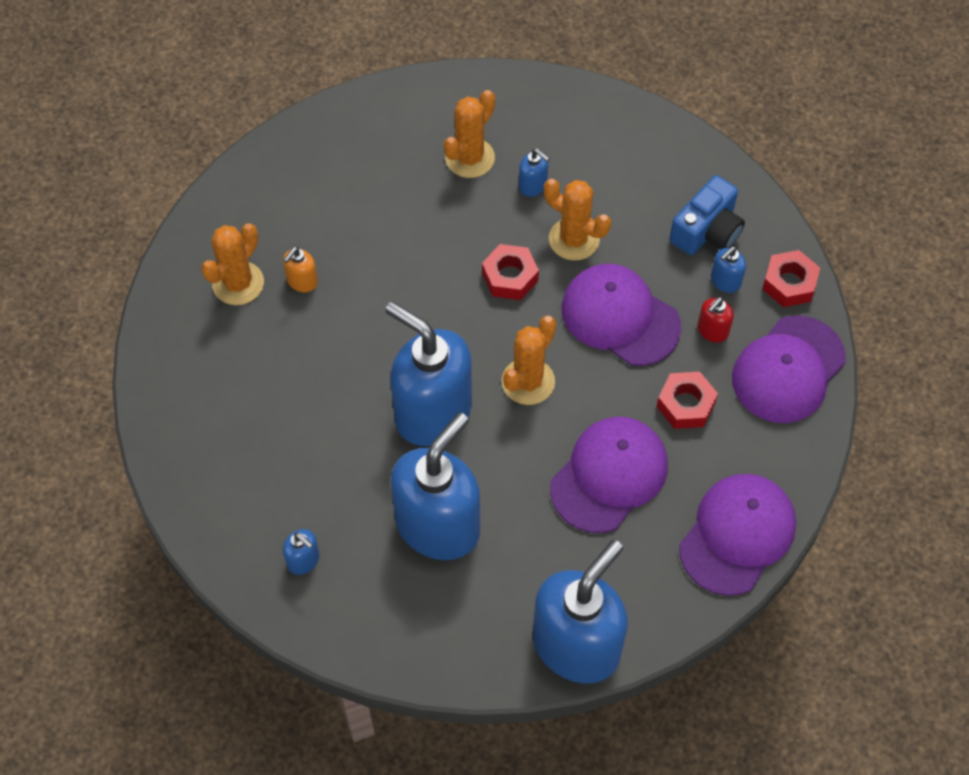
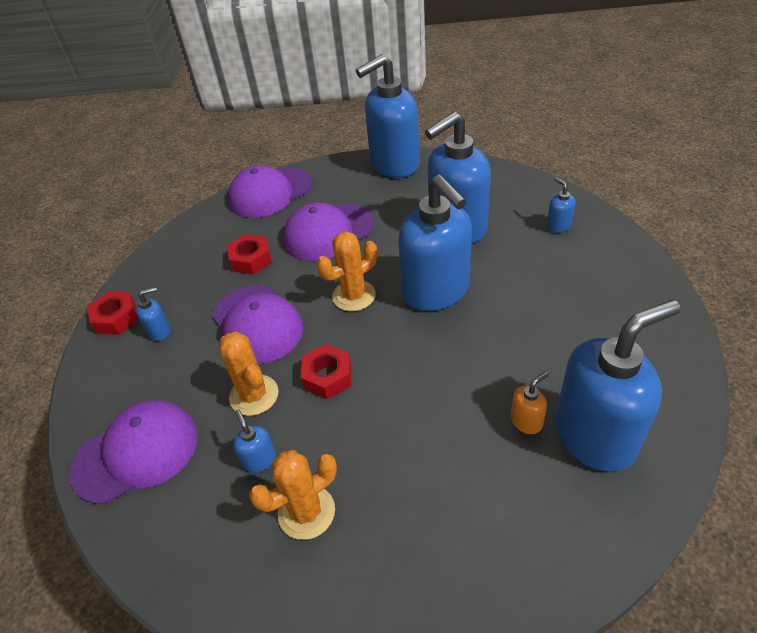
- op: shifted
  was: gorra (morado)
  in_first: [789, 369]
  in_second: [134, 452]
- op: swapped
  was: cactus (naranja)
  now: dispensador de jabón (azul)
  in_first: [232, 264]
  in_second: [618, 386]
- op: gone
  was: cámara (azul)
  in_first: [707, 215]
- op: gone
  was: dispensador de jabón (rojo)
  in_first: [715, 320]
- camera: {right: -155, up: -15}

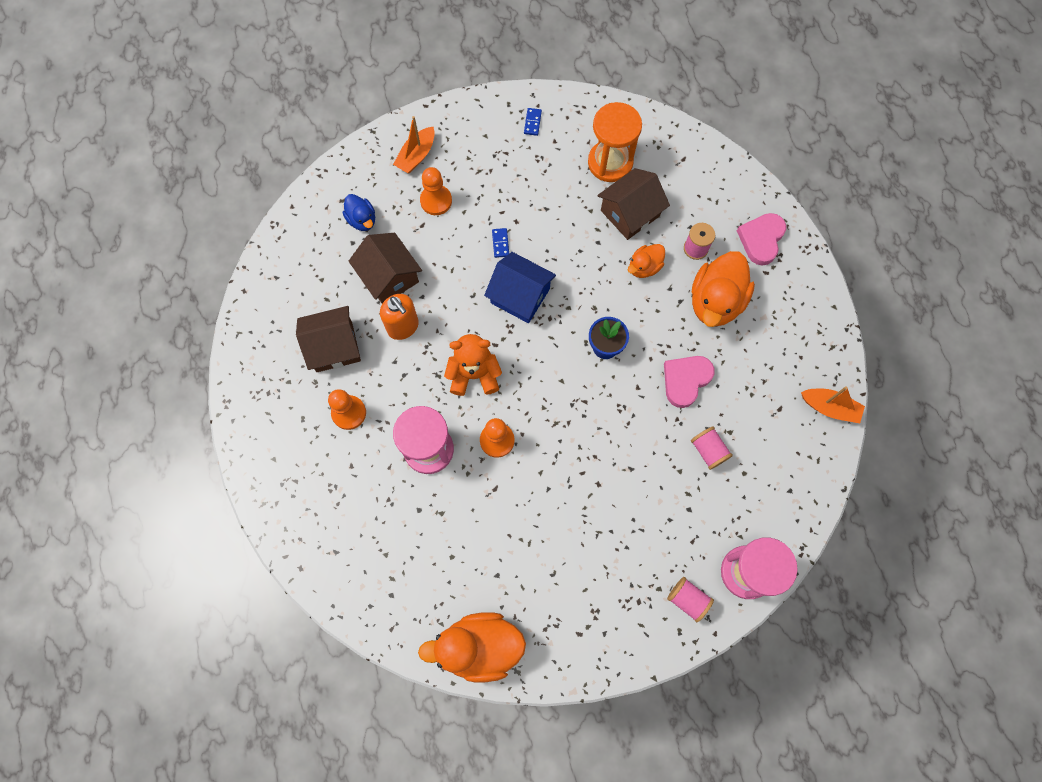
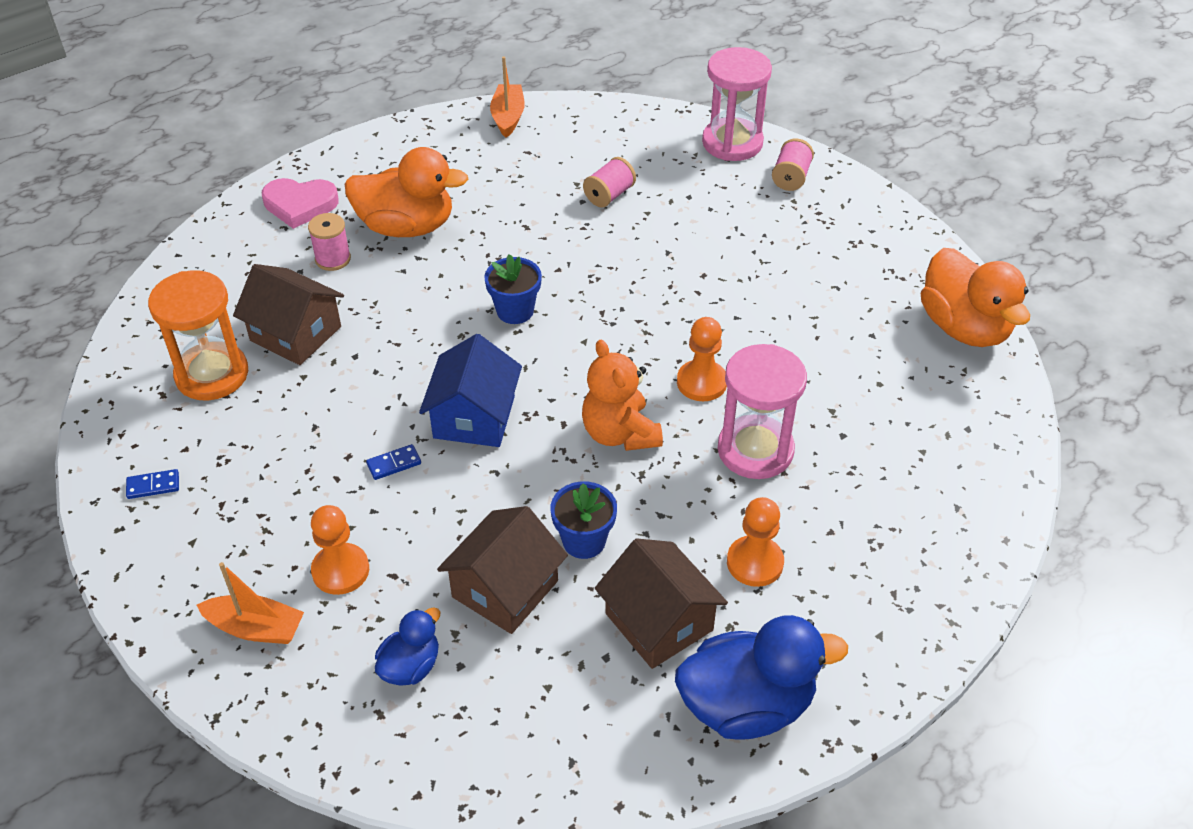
- op: swapped
  was: dispensador de jabón (naranja)
  now: maceta (azul)
  in_first: [399, 317]
  in_second: [583, 520]
- op: new
  now: pato (azul)
  in_second: [761, 677]
- op: gone
  was: pato (naranja)
  in_first: [646, 261]
- op: gone
  was: corazón (rosa)
  in_first: [689, 382]
- camera: {right: -110, up: -25}

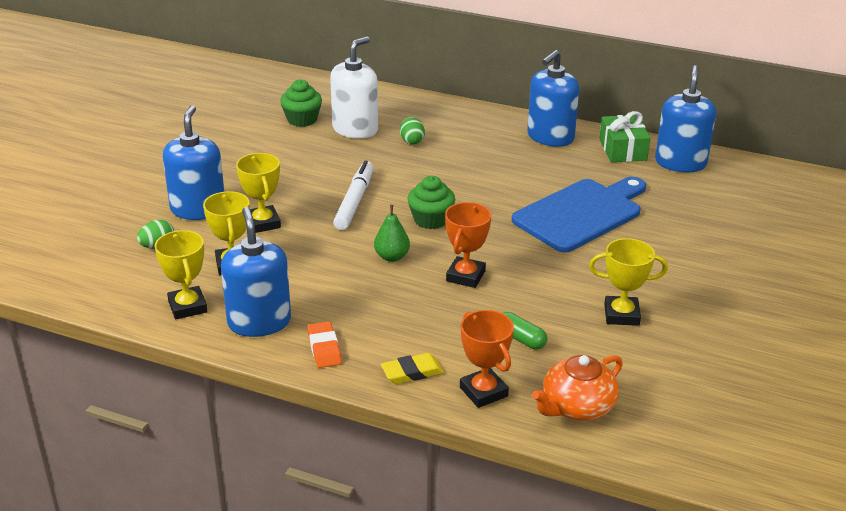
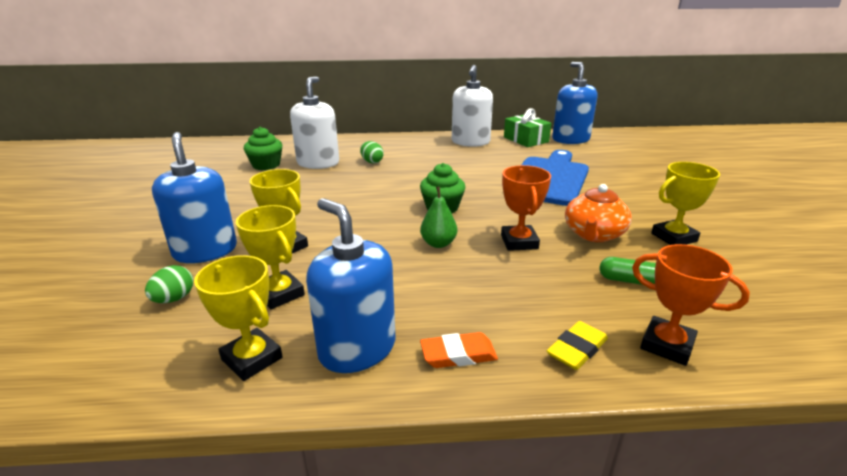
- op: rotated
  was: goma de borrar (naranja)
  in_first: [324, 344]
  in_second: [459, 350]
  clockwise: -60
- op: repainted
  was: dispensador de jabón (azul)
  now: dispensador de jabón (blanco)
  in_first: [553, 98]
  in_second: [472, 106]
- op: shifted
  was: tetera (naranja)
  in_first: [577, 388]
  in_second: [598, 213]
- op: gone
  was: rotulador (blanco)
  in_first: [353, 195]
- camera: {right: -25, up: -5}

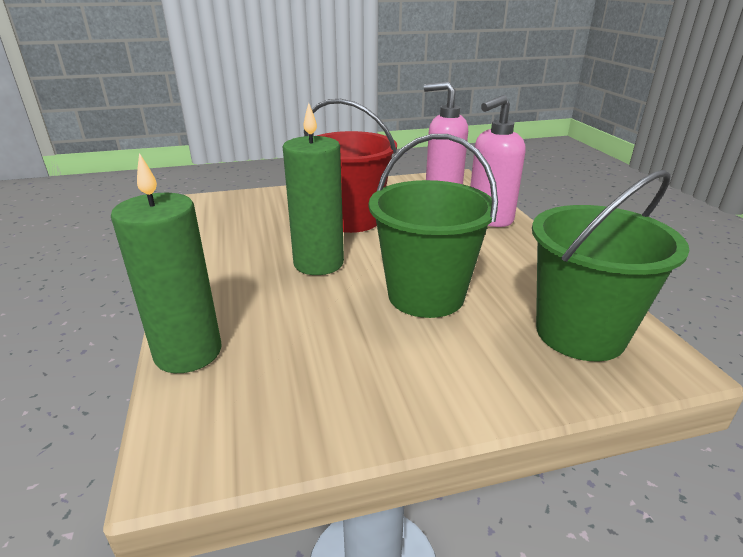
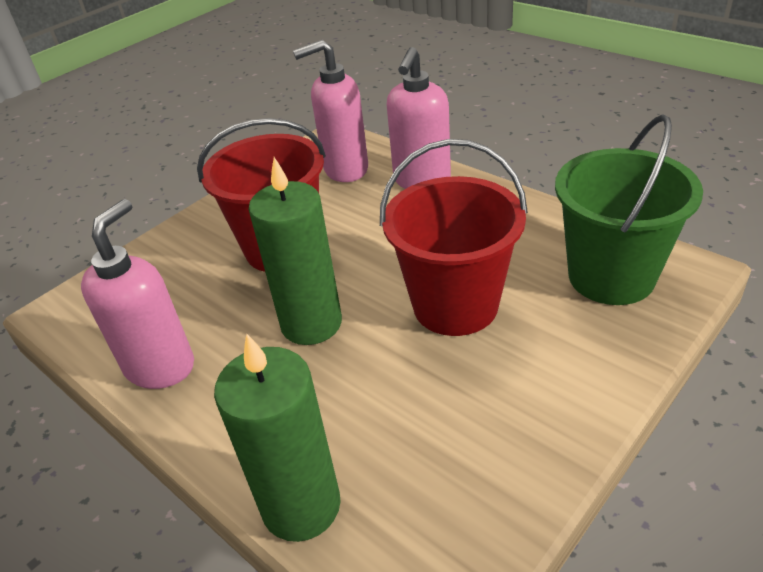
- op: new
  now: dispensador de jabón (rosa)
  in_second: [137, 294]
- op: repainted
  was: balde (verde)
  now: balde (rojo)
  in_first: [433, 226]
  in_second: [454, 237]
- camera: {right: -30, up: 10}

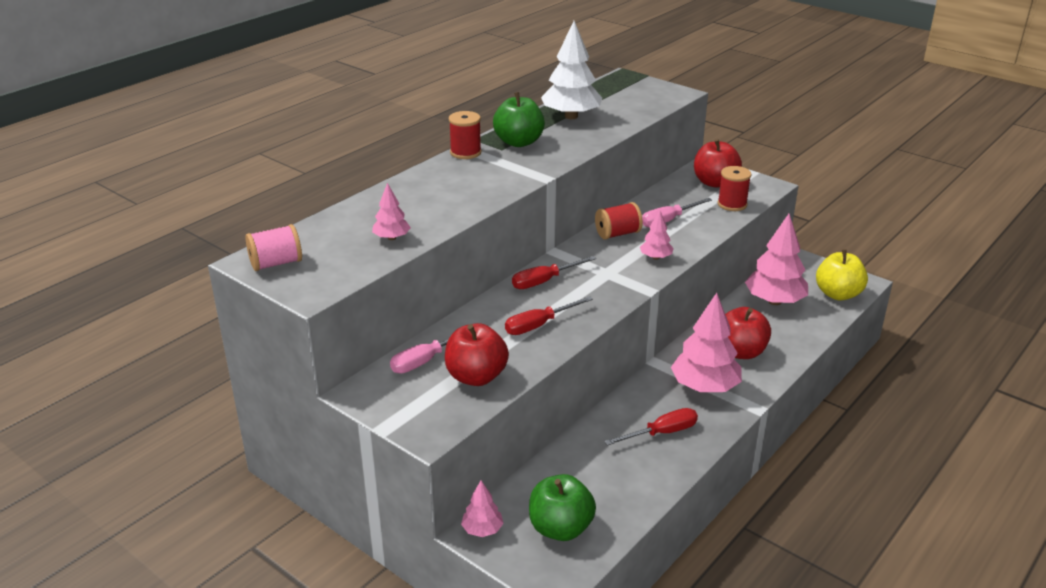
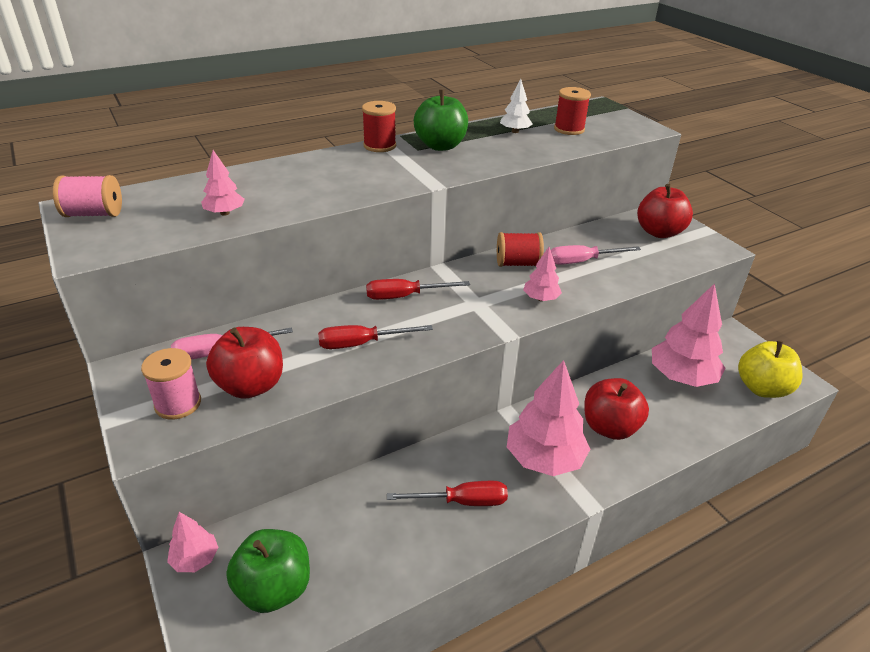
- op: new
  now: carrete (rosa)
  in_second: [171, 384]
- op: scaled
  was: árbol (blanco)
  in_first: [571, 70]
  in_second: [516, 106]
  ratio: 0.5
- op: shifted
  was: carrete (rojo)
  in_first: [734, 188]
  in_second: [572, 111]
- camera: {right: 20, up: 5}

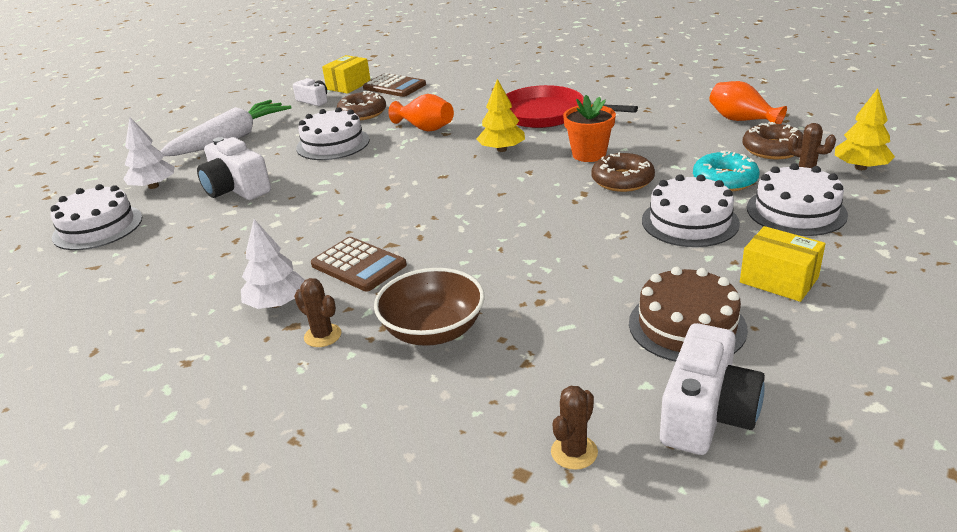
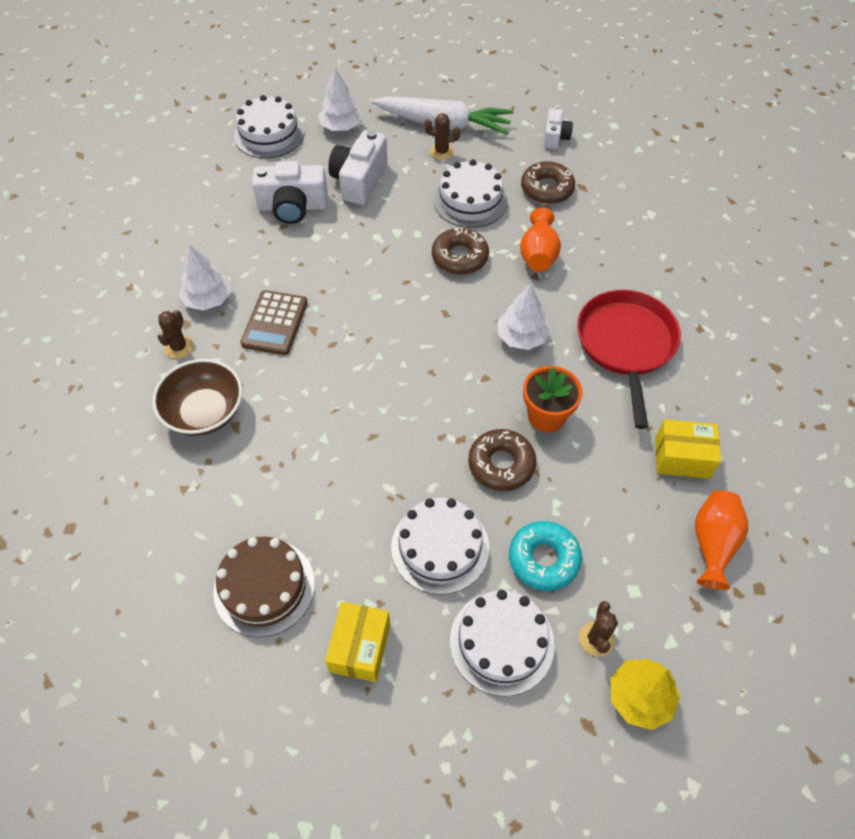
- op: shifted
  was: cámara (blanco)
  in_first: [712, 389]
  in_second: [290, 192]
- op: shifted
  was: cactus (marrón)
  in_first: [574, 428]
  in_second: [442, 136]
- op: shifted
  was: rosquilla (marrón)
  in_first: [772, 140]
  in_second: [460, 251]
- op: repainted
  was: árbol (amarillo)
  now: árbol (blanco)
  in_first: [501, 115]
  in_second: [524, 317]
- op: shifted
  was: caja (amarillo)
  in_first: [346, 74]
  in_second: [688, 449]
- op: gone
  was: calculadora (marrón)
  in_first: [394, 85]
- camera: {right: 60, up: 25}

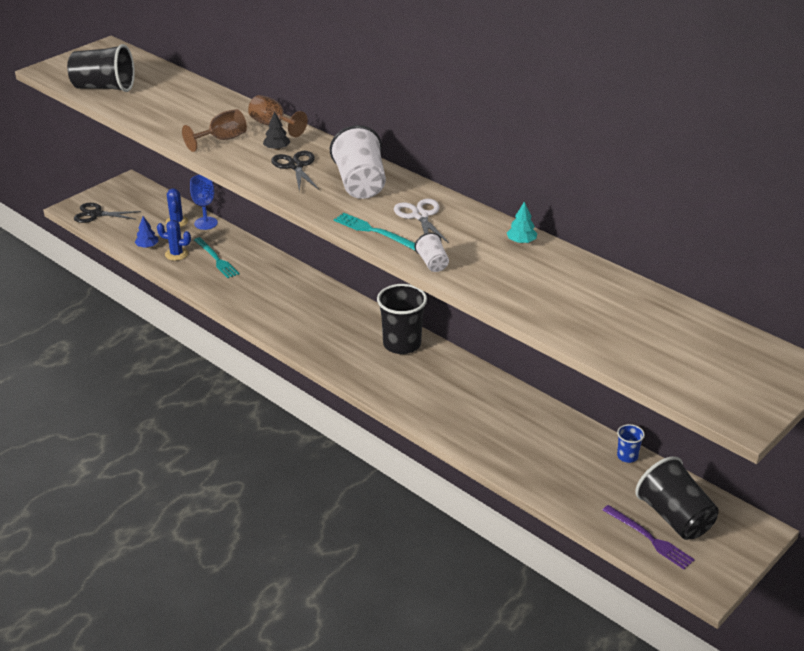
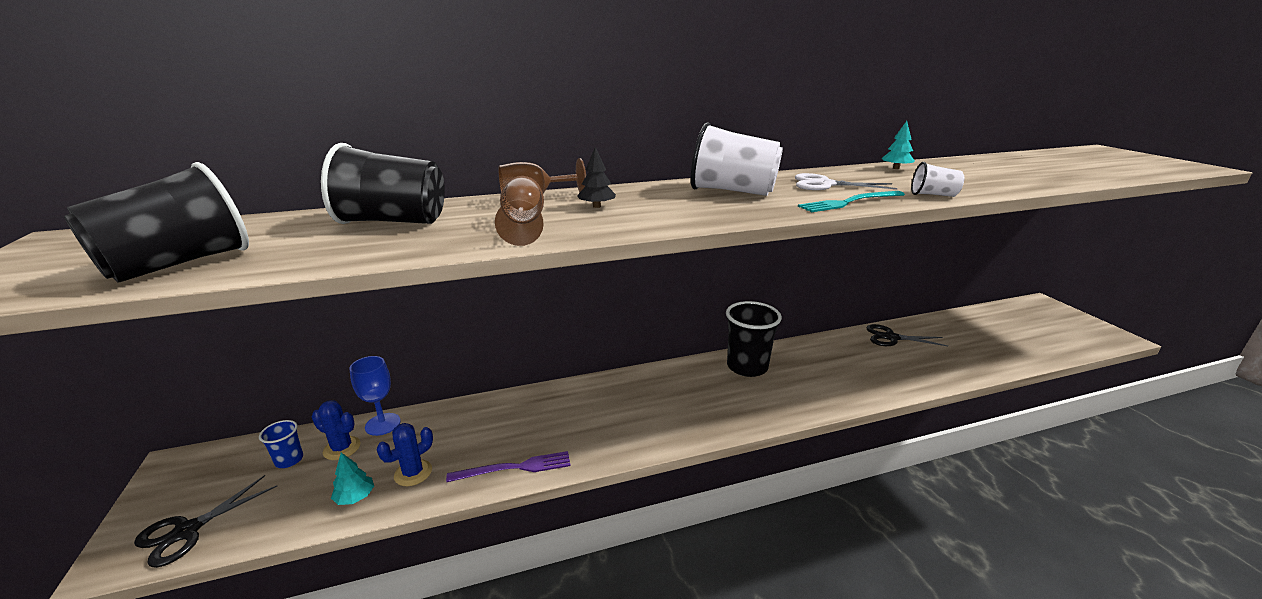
- op: shifted
  was: vaso (azul)
  in_first: [631, 443]
  in_second: [281, 444]
- op: shifted
  was: vaso (negro)
  in_first: [677, 498]
  in_second: [383, 183]
- op: repainted
  was: árbol (azul)
  now: árbol (turquesa)
  in_first: [147, 232]
  in_second: [352, 479]
- op: shifted
  was: tenedor (morado)
  in_first: [649, 537]
  in_second: [508, 466]
- op: shifted
  was: tijeras (negro)
  in_first: [295, 171]
  in_second: [907, 335]
- op: gone
  was: tenedor (turquesa)
  in_first: [217, 257]
- camera: {right: -60, up: -10}

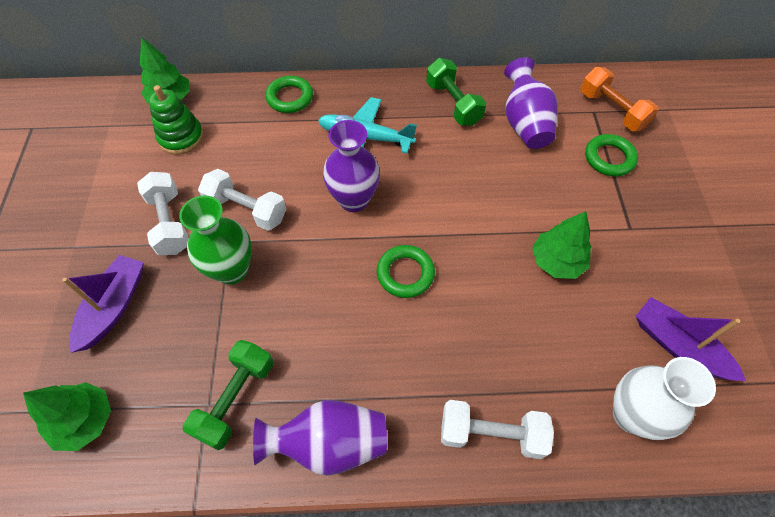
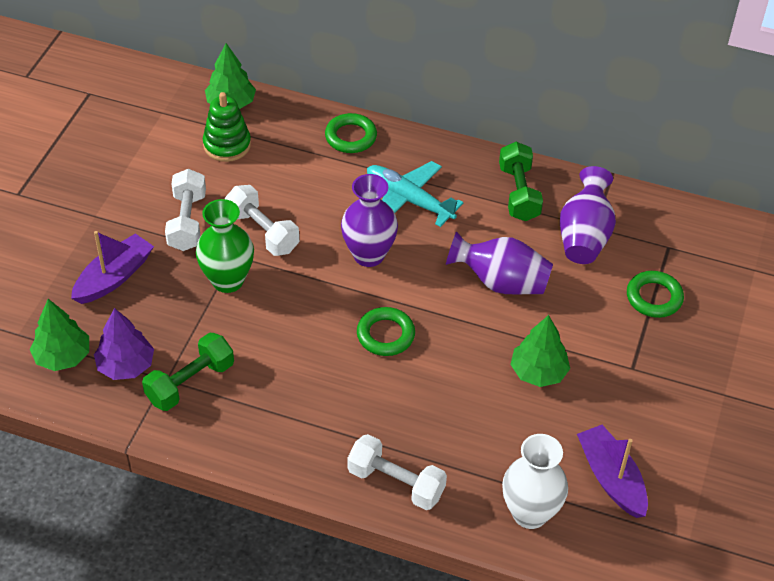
- op: new
  now: árbol (morado)
  in_second: [124, 344]
- op: shifted
  was: florero (morado)
  in_first: [320, 438]
  in_second: [499, 263]
- op: gone
  was: mancuerna (naranja)
  in_first: [619, 99]
- camera: {right: 20, up: -10}

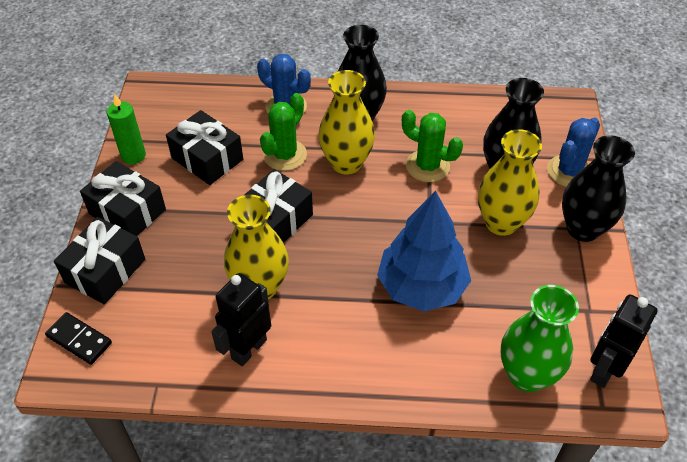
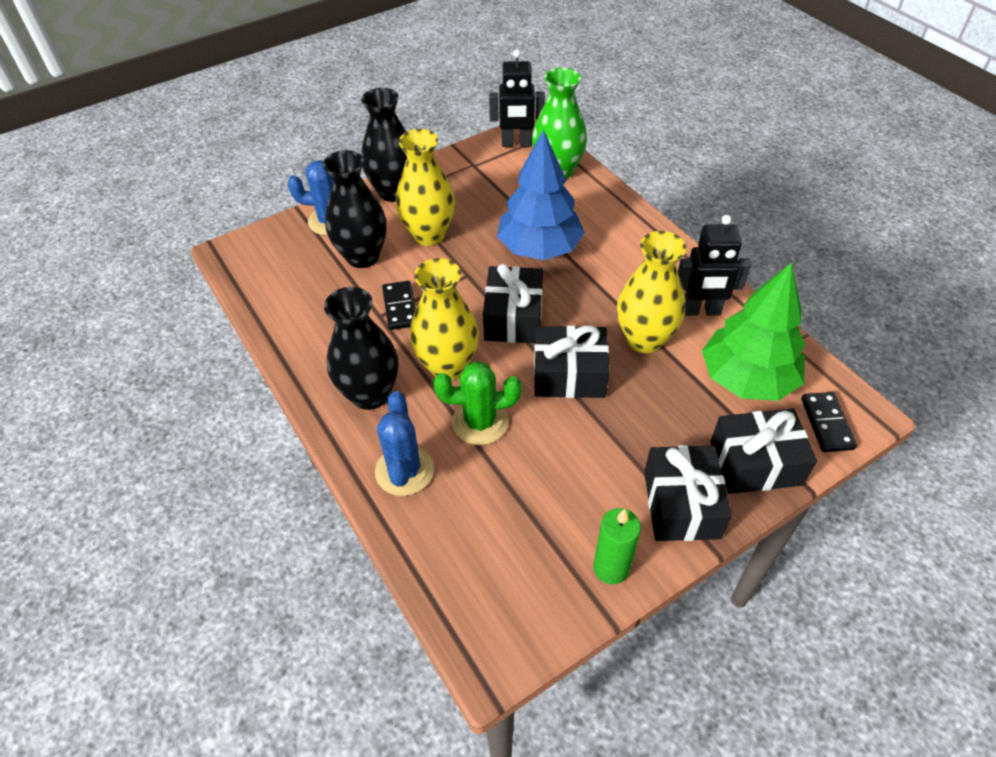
- op: swapped
  was: cactus (verde)
  now: ficha de dominó (negro)
  in_first: [432, 146]
  in_second: [399, 305]
- op: shifted
  was: regalo (negro)
  in_first: [204, 147]
  in_second: [513, 303]
- op: new
  now: árbol (verde)
  in_second: [753, 331]
- camera: {right: -125, up: 0}

